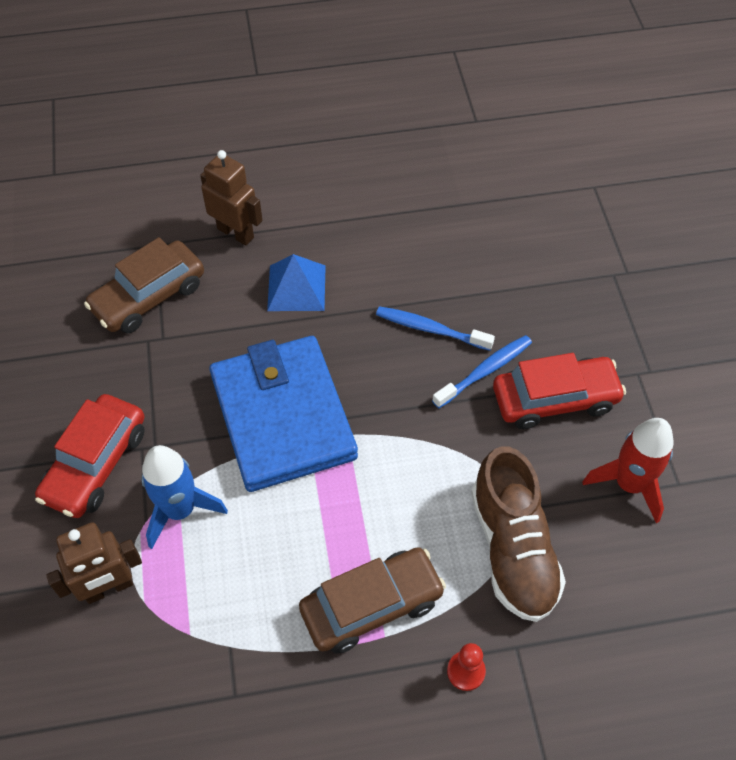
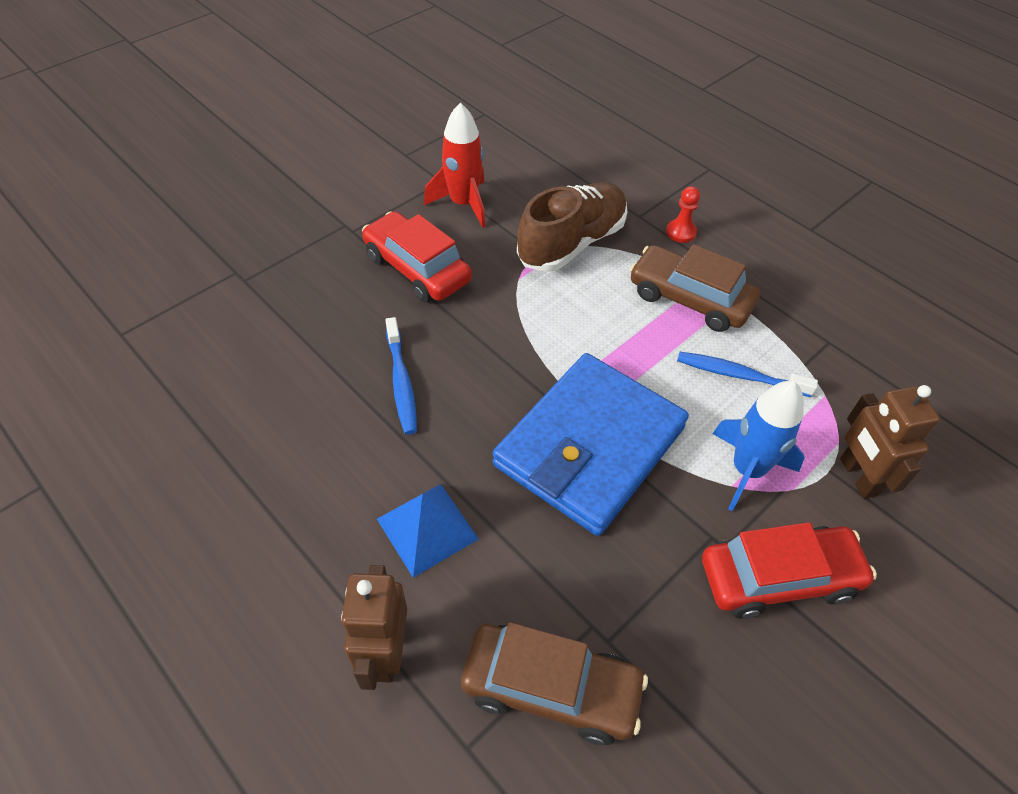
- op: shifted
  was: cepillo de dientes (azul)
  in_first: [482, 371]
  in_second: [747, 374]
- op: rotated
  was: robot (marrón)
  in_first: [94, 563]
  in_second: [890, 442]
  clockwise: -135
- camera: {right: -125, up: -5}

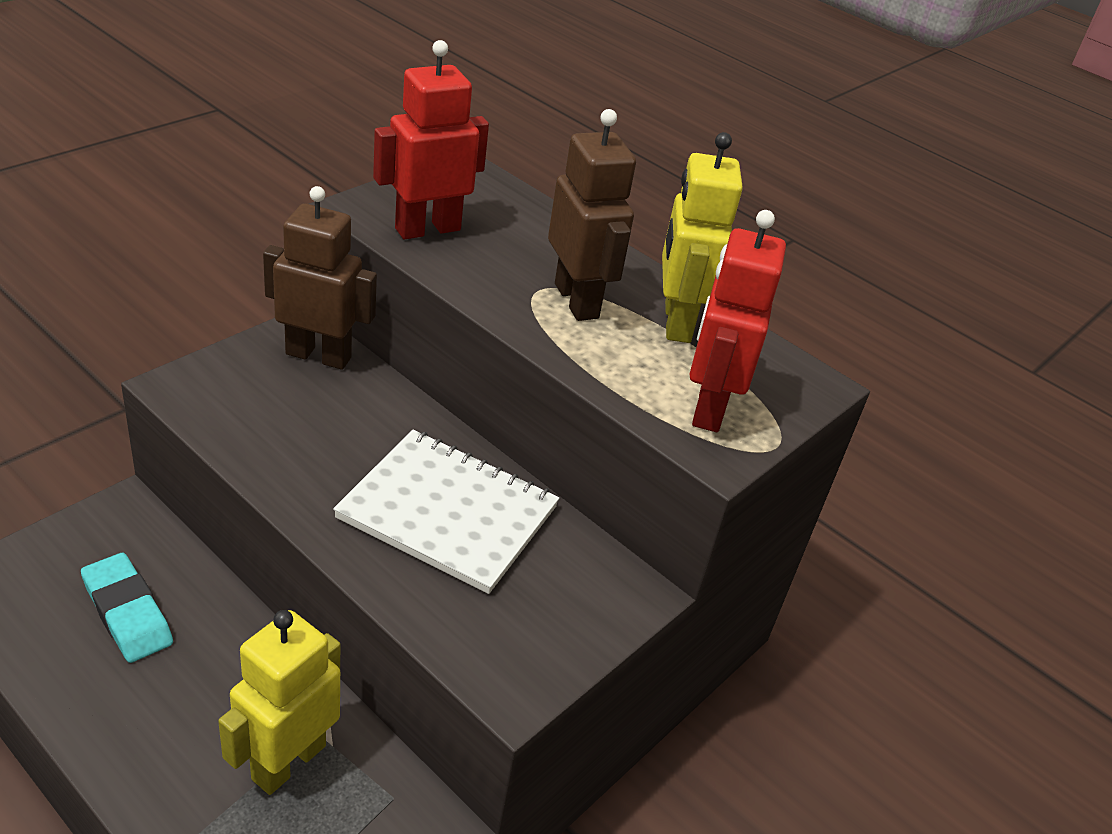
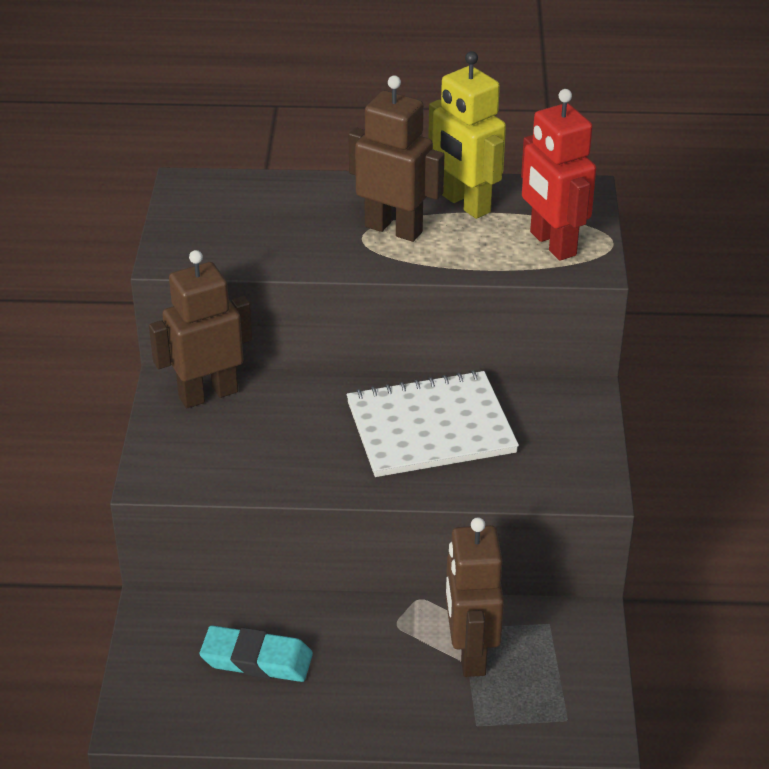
- op: repainted
  was: robot (amarillo)
  now: robot (marrón)
  in_first: [279, 702]
  in_second: [475, 597]
- op: gone
  was: robot (rojo)
  in_first: [431, 139]
- camera: {right: -35, up: 0}

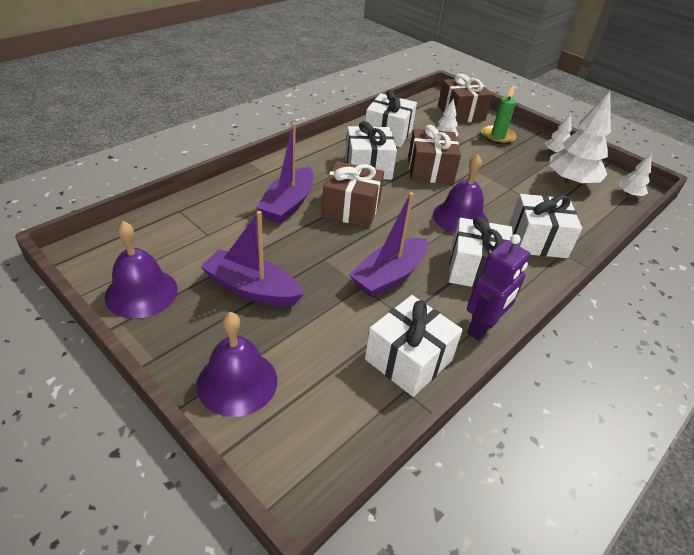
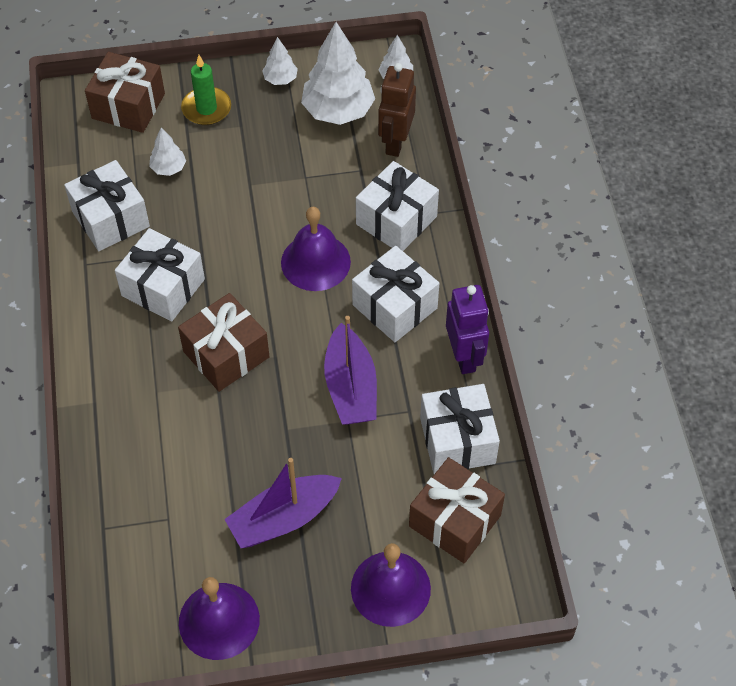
- op: new
  now: robot (marrón)
  in_second: [397, 110]
- op: shifted
  was: regalo (marrón)
  in_first: [434, 154]
  in_second: [457, 510]
- op: gone
  was: barco (morado)
  in_first: [285, 173]
- camera: {right: -50, up: 15}

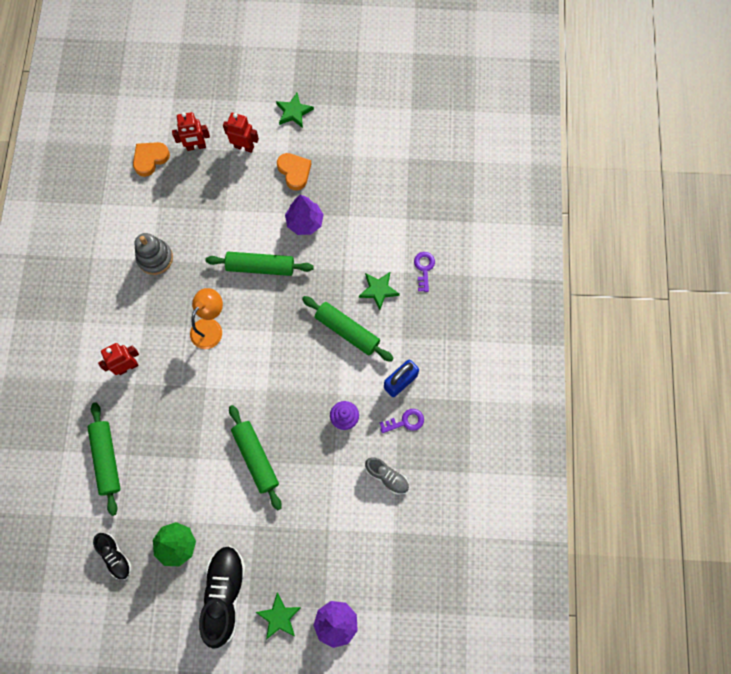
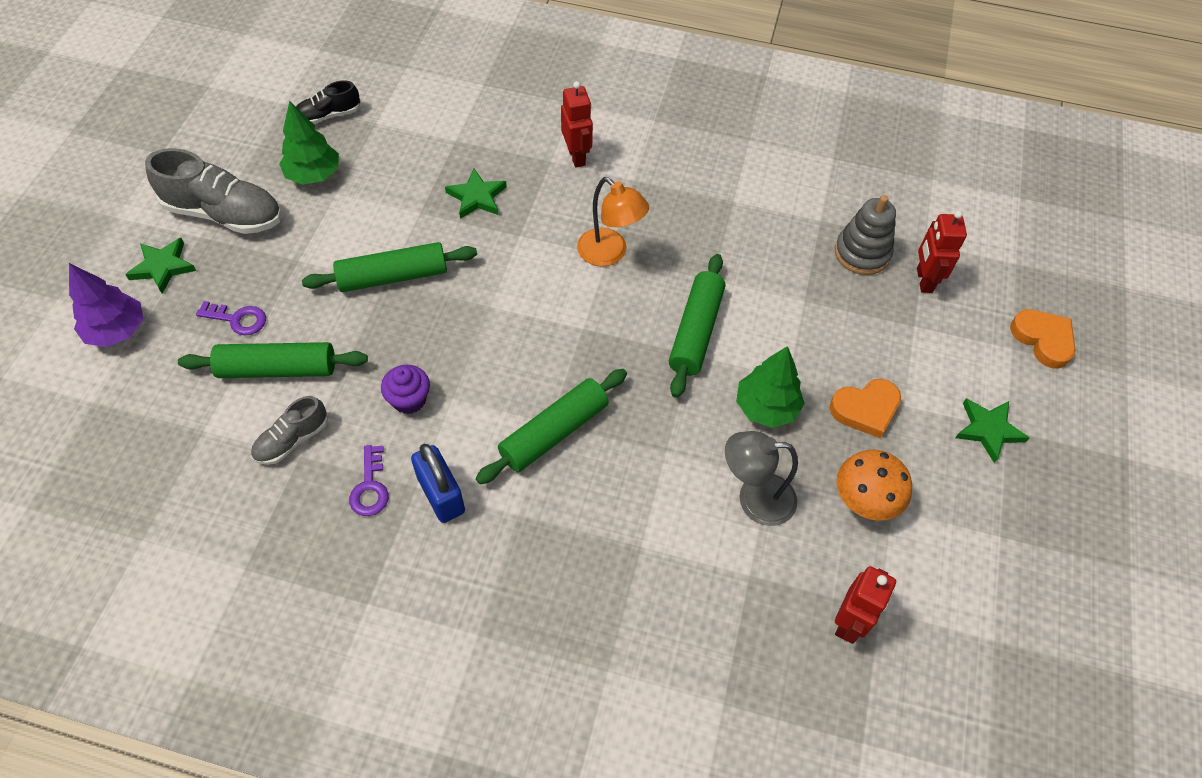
- op: repainted
  was: zapato (negro)
  now: zapato (gris)
  in_first: [222, 597]
  in_second: [213, 191]
- op: shifted
  was: rodillo (verde)
  in_first: [103, 459]
  in_second: [273, 360]
- op: shifted
  was: llave (morado)
  in_first: [424, 272]
  in_second: [231, 318]
- op: shifted
  was: estrella (verde)
  in_first: [379, 291]
  in_second: [476, 193]
- op: new
  now: lámpara (gris)
  in_second: [761, 478]
- op: repainted
  was: árbol (morado)
  now: árbol (verde)
  in_first: [304, 214]
  in_second: [770, 387]
- op: shifted
  was: juguete apilable (gris)
  in_first: [154, 254]
  in_second: [865, 235]
- op: shifted
  was: robot (rojo)
  in_first: [241, 133]
  in_second: [865, 605]
- op: new
  now: seta (naranja)
  in_second: [874, 485]
- op: shifted
  was: corazón (naranja)
  in_first: [151, 159]
  in_second: [1042, 338]
- camera: {right: 100, up: -15}

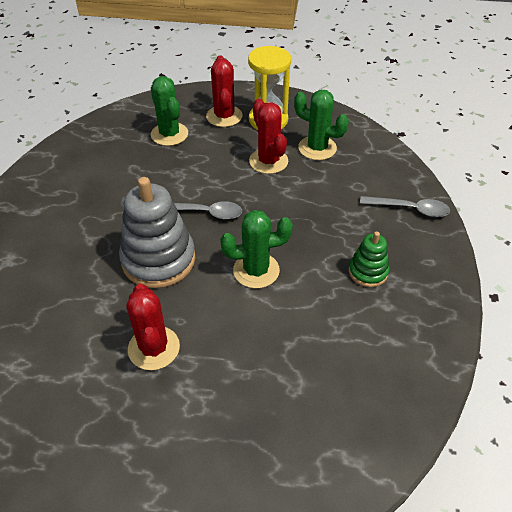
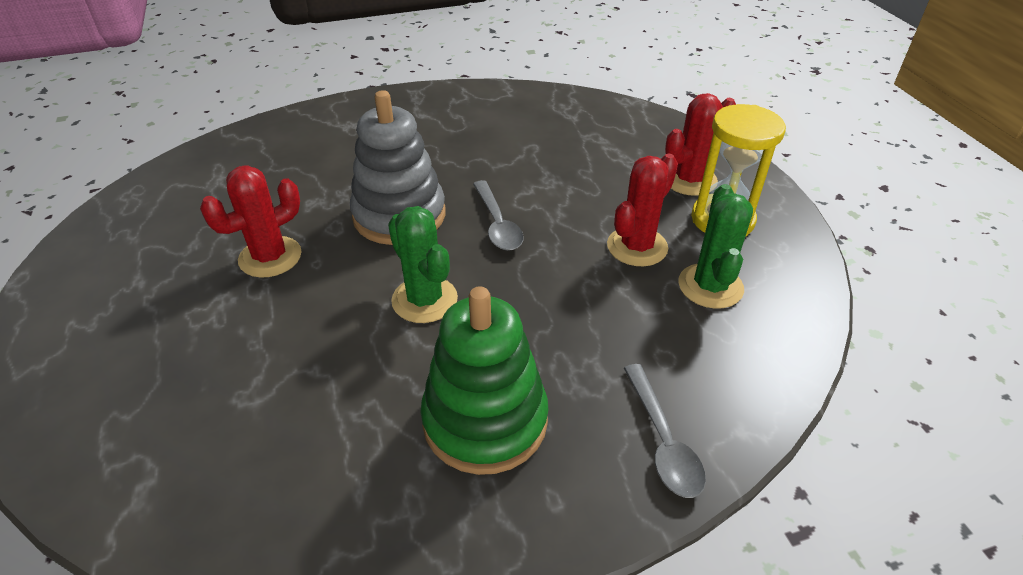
- op: scaled
  was: juguete apilable (verde)
  in_first: [369, 259]
  in_second: [484, 380]
  ratio: 1.9
- op: gone
  was: cactus (verde)
  in_first: [169, 111]
- camera: {right: 65, up: -5}

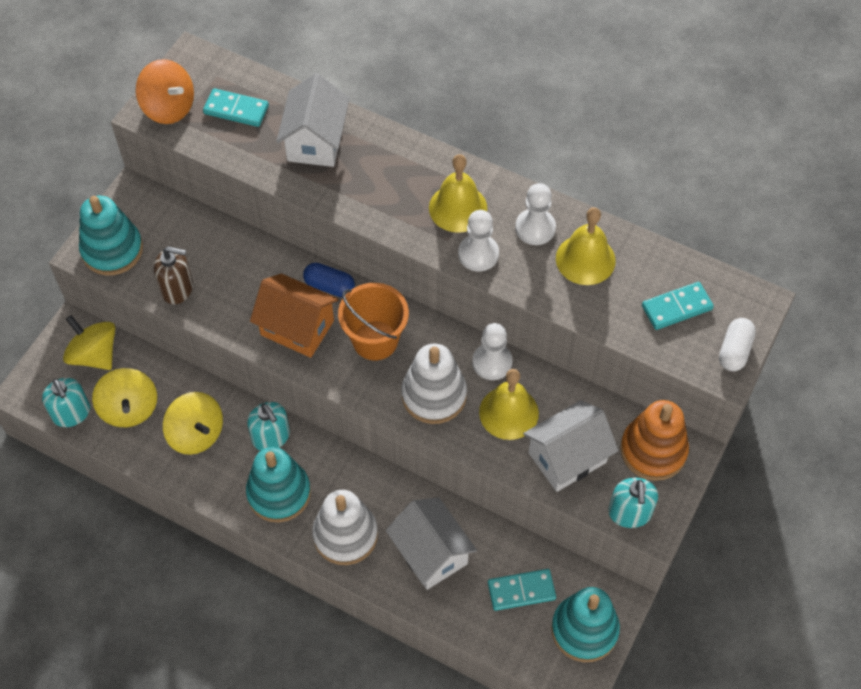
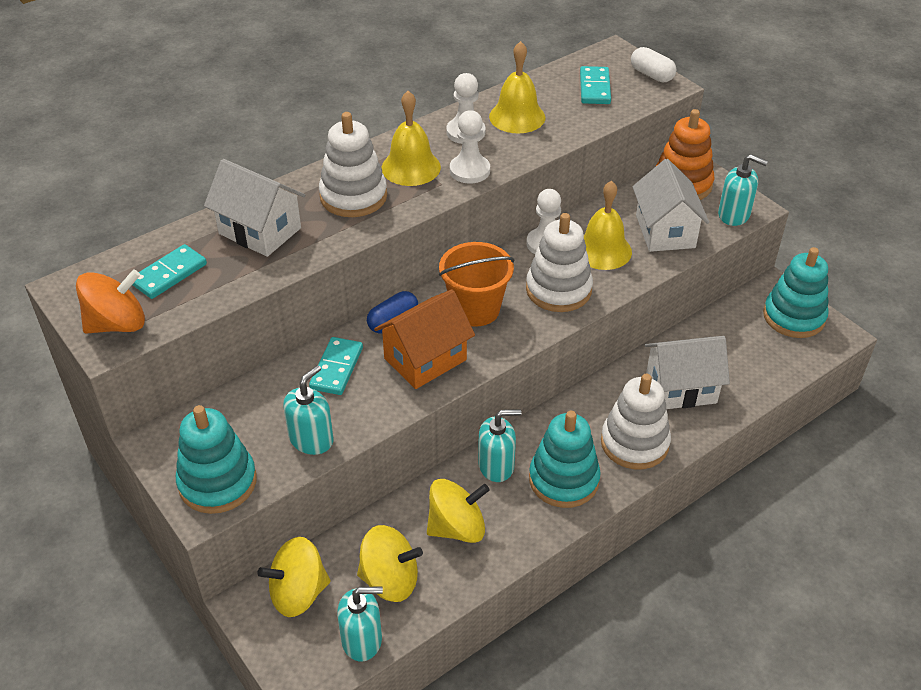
- op: repainted
  was: dispensador de jabón (marrón)
  now: dispensador de jabón (turquesa)
  in_first: [173, 275]
  in_second: [308, 410]
- op: shifted
  was: ficha de dominó (turquesa)
  in_first: [522, 590]
  in_second: [336, 366]
- op: new
  now: juguete apilable (blanco)
  in_second: [353, 164]
- camera: {right: -65, up: -15}

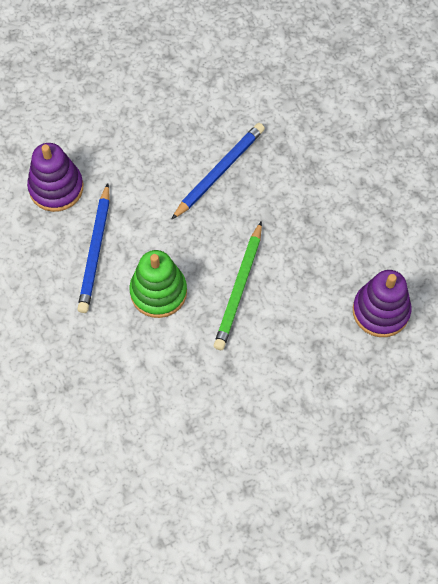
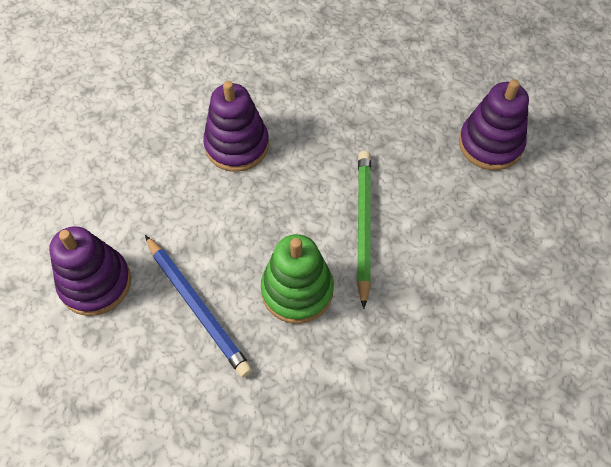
- op: swapped
  was: lápiz (azul)
  now: juguete apilable (morado)
  in_first: [218, 171]
  in_second: [236, 126]
- op: rotated
  was: lápiz (verde)
  in_first: [238, 285]
  in_second: [364, 230]
  clockwise: -150
- camera: {right: -45, up: -5}

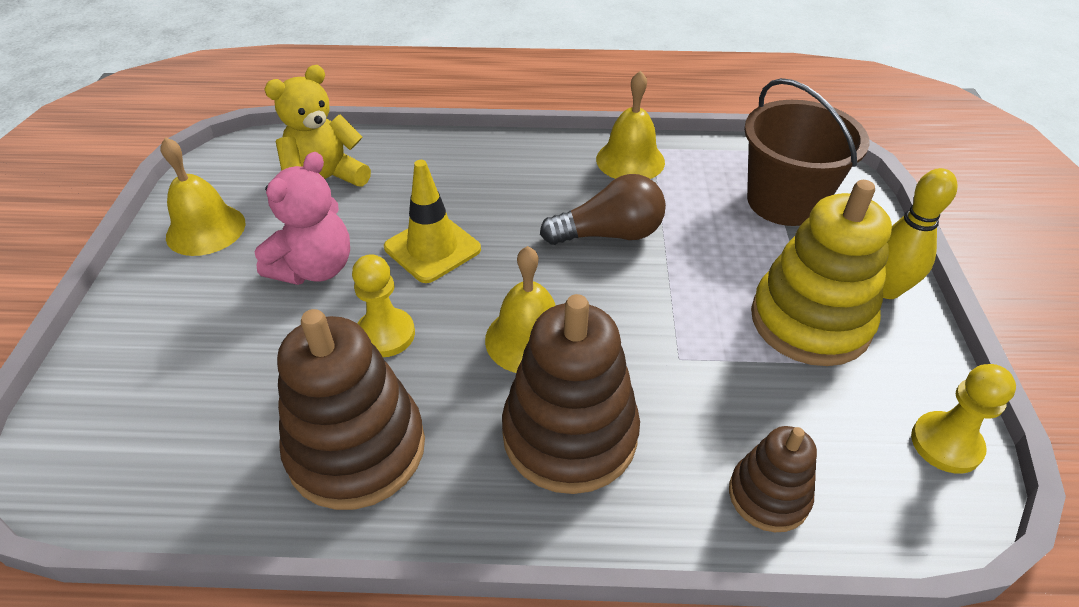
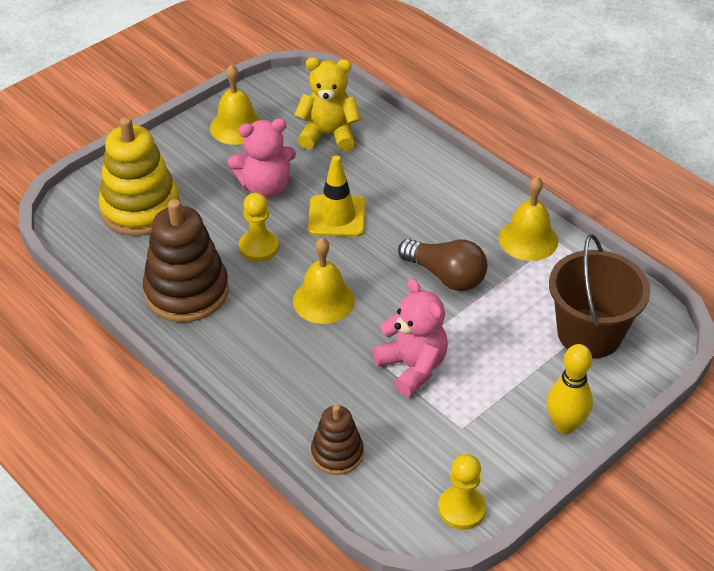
- op: shifted
  was: juguete apilable (amarillo)
  in_first: [821, 273]
  in_second: [139, 176]
- op: new
  now: osito (rosa)
  in_second: [410, 337]
- op: gone
  was: juguete apilable (marrón)
  in_first: [571, 394]
- camera: {right: 45, up: 0}

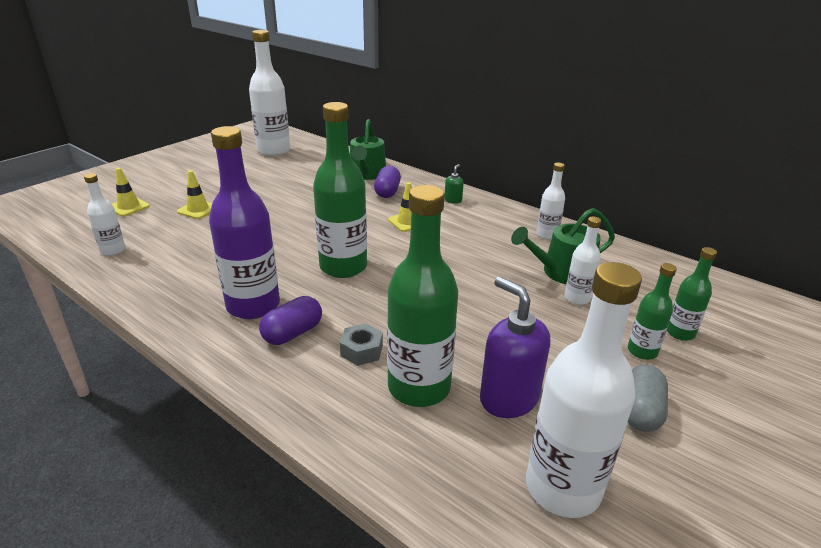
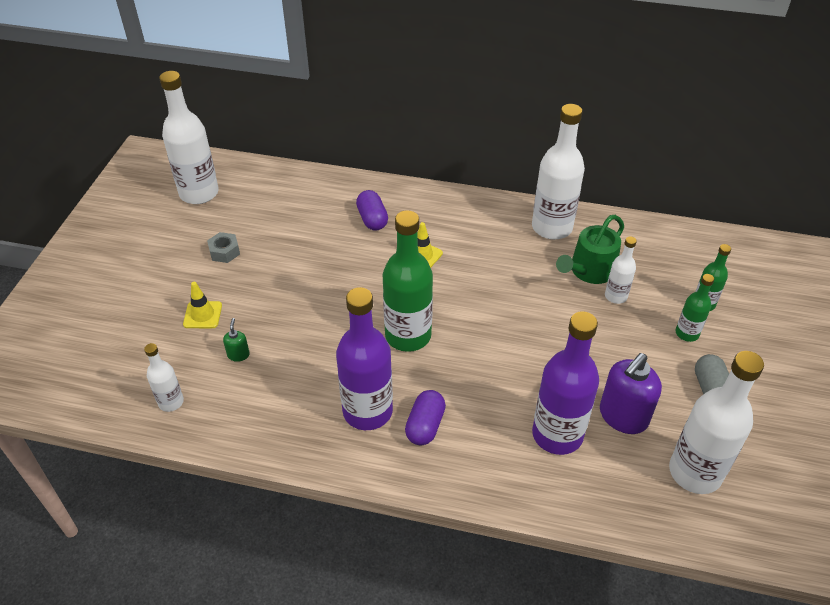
- op: shifted
  was: tuerca (gris)
  in_first: [361, 344]
  in_second: [223, 247]
- op: shifted
  was: dispensador de jabón (verde)
  in_first: [454, 184]
  in_second: [236, 340]
- op: scaled
  was: botella (blanco)
  in_first: [550, 201]
  in_second: [558, 172]
  ratio: 1.95
- op: repainted
  was: botella (verde)
  now: botella (morado)
  in_first: [422, 296]
  in_second: [565, 383]
- op: rotated
  was: dispensador de jabón (morado)
  in_first: [515, 347]
  in_second: [631, 393]
  clockwise: -75
- op: gone
  was: cono de tráfico (amarillo)
  in_first: [131, 192]
- op: gone
  was: regadera (verde)
  in_first: [368, 149]
- camera: {right: -25, up: 15}

